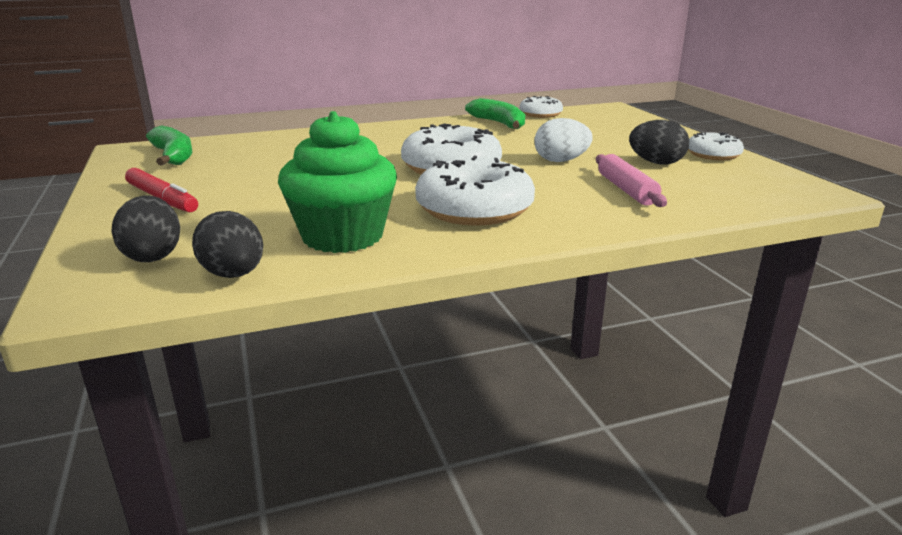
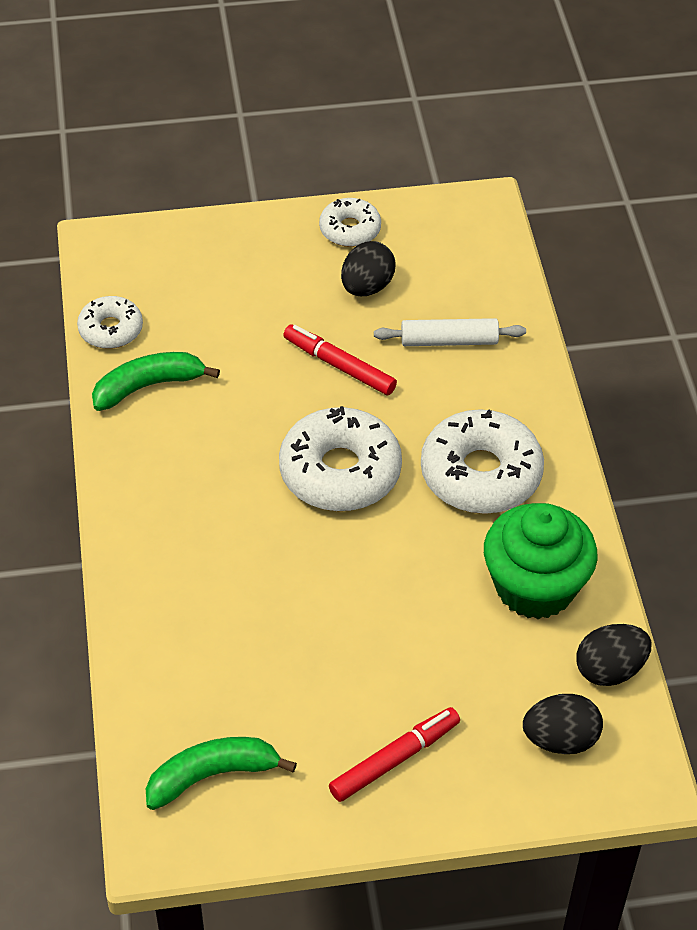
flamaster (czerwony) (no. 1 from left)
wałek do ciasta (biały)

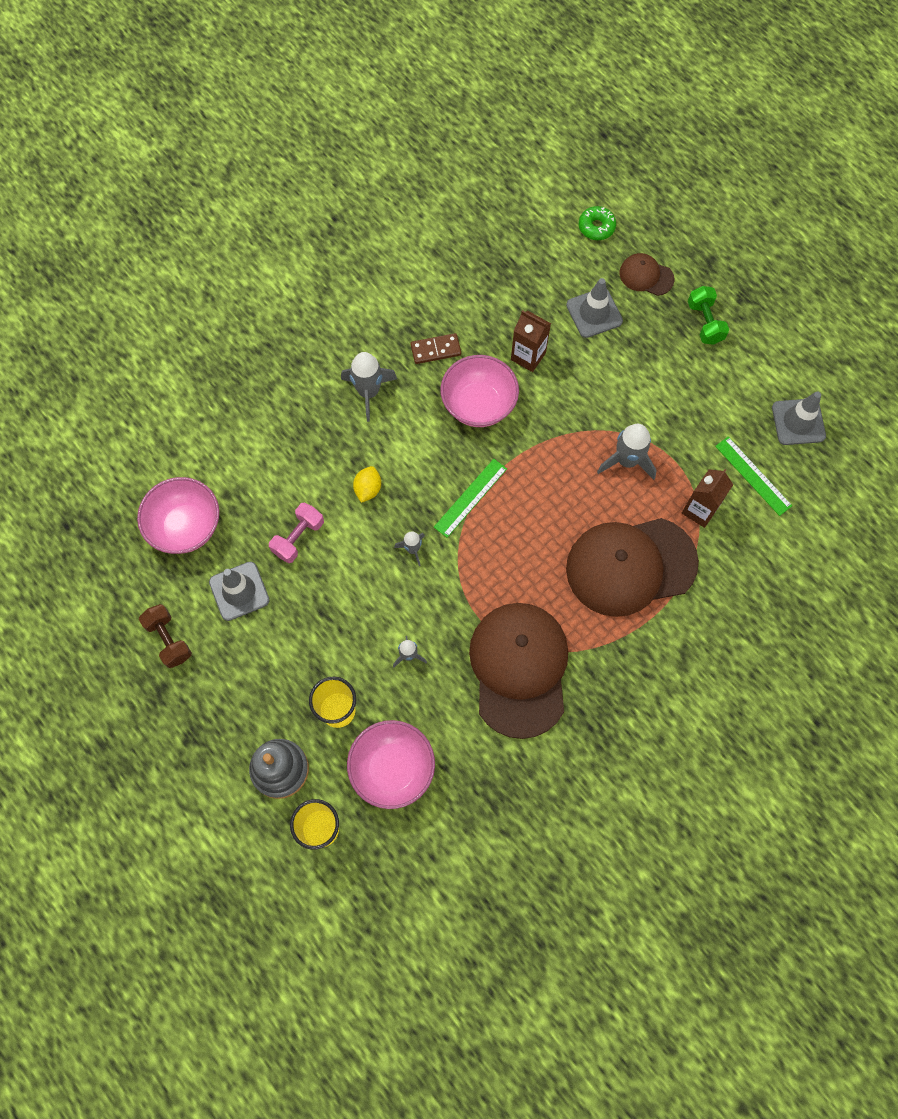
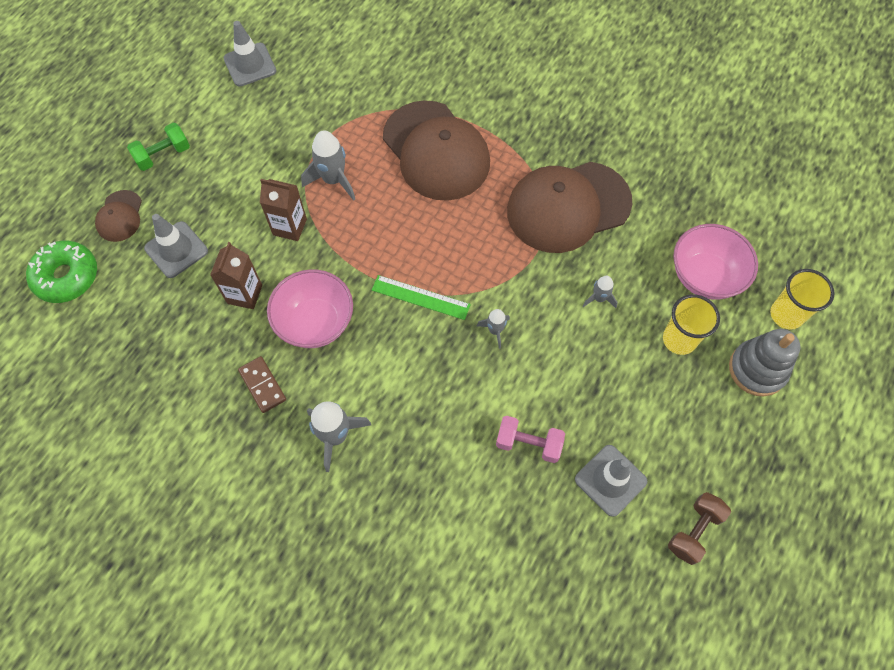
donut (zielony)
karton mleka (brązowy) (no. 2 from left)
miska (różowy) (no. 1 from left in the first image)
cytryna (żółty)
linijka (zielony) (no. 2 from left in the first image)

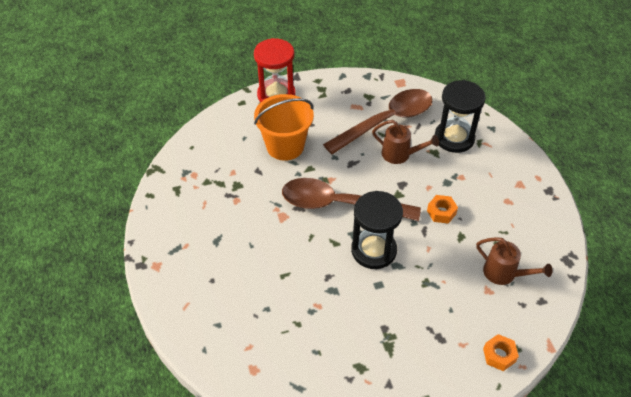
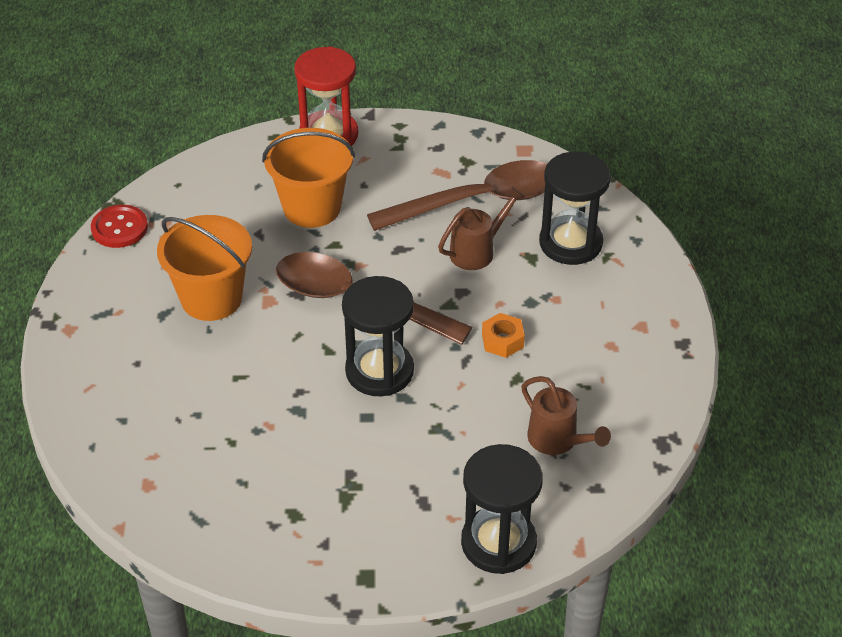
guzik (czerwony)
wiadro (pomarańczowy) (no. 1 from left)
konewka (brązowy) (no. 1 from left)
klepsydra (czarny) (no. 2 from left)

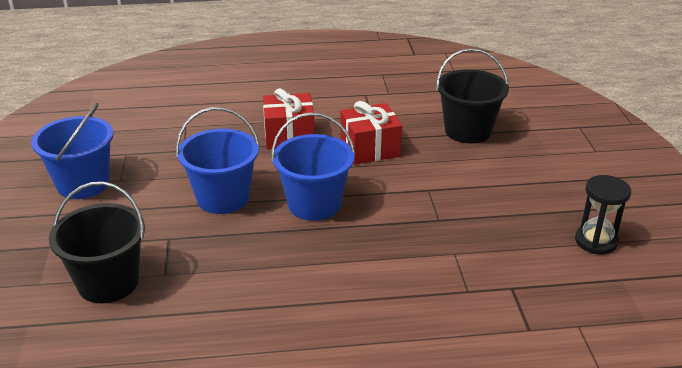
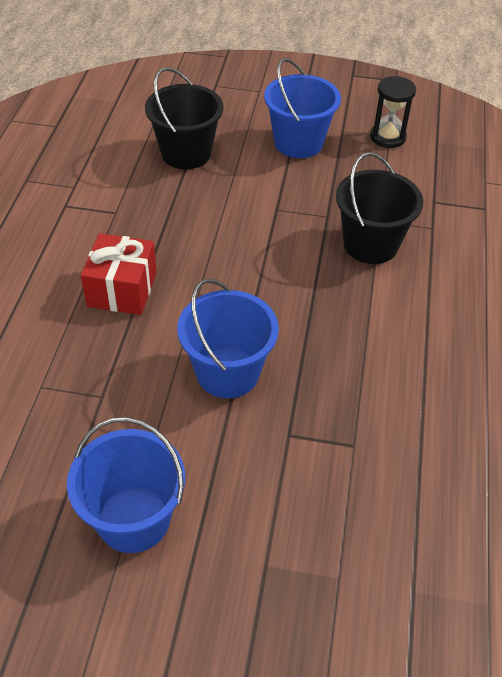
wiadro (niebieski) (no. 3 from left)
wiadro (czarny) (no. 2 from left)
prezent (czerwony) (no. 2 from left in the first image)

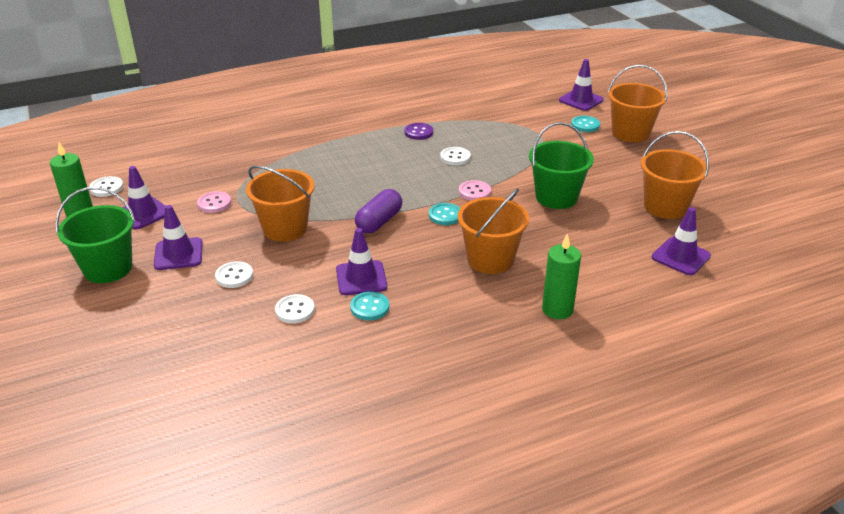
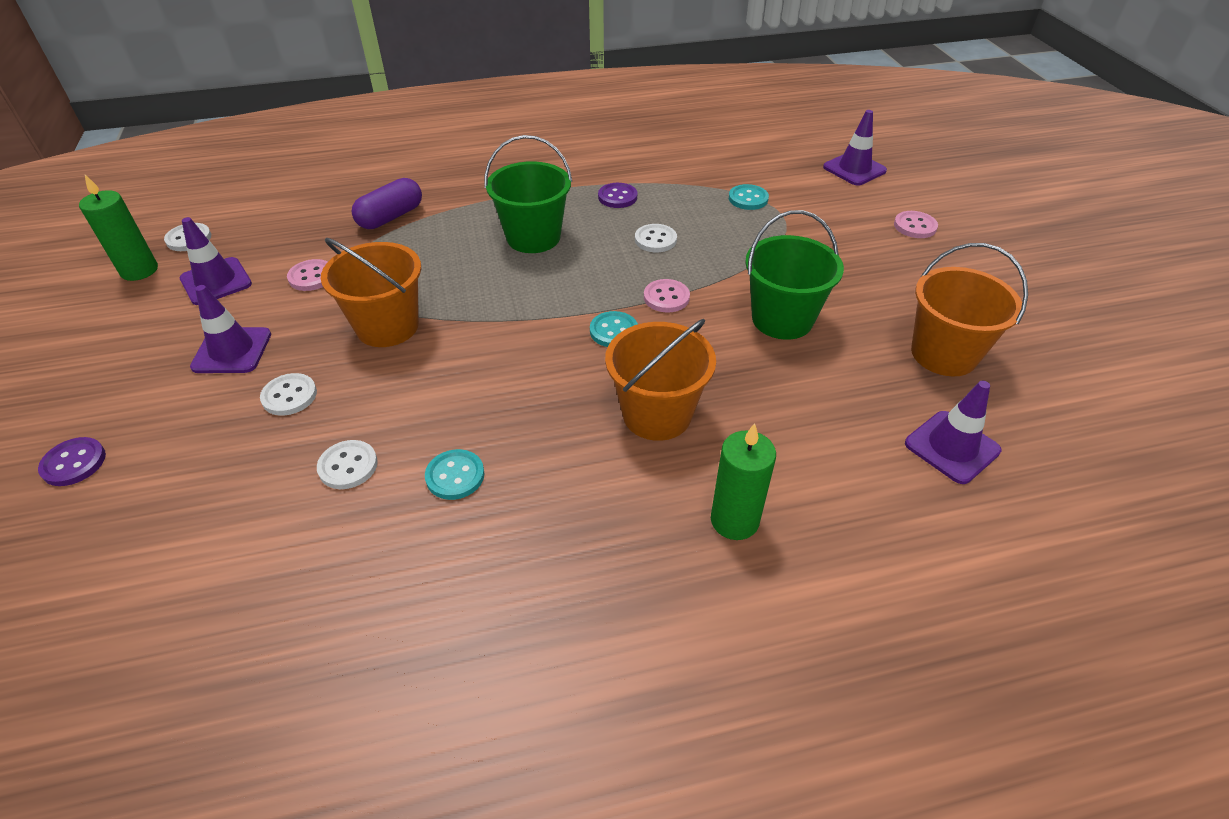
guzik (fioletowy) (no. 1 from left)
kapsułka (fioletowy)
wiadro (zielony) (no. 1 from left)
guzik (turkusowy) (no. 3 from left)
guzik (różowy) (no. 3 from left)
pachołek (fioletowy) (no. 3 from left in the first image)

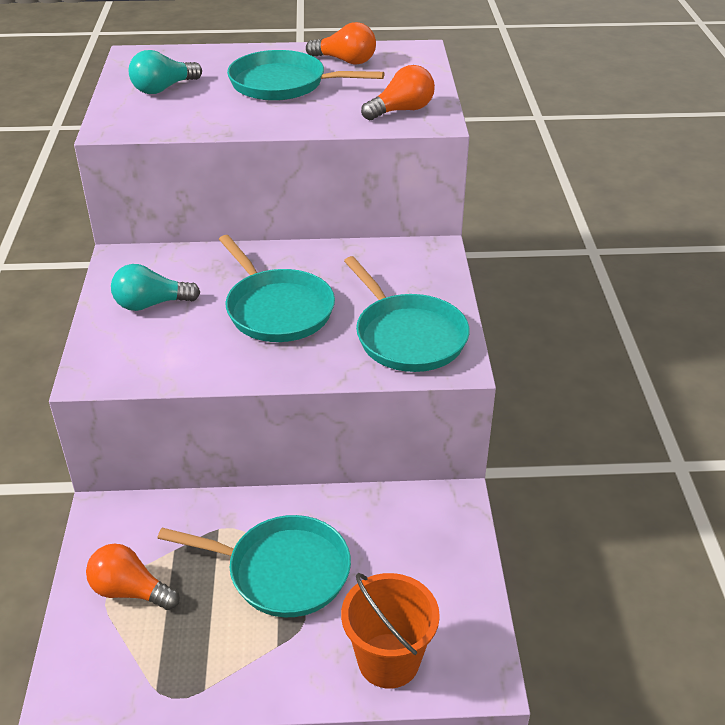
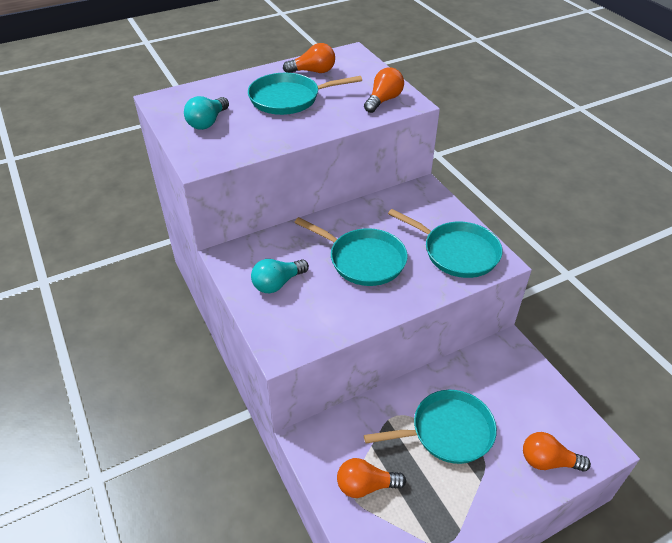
żarówka (pomarańczowy) (no. 4 from left)

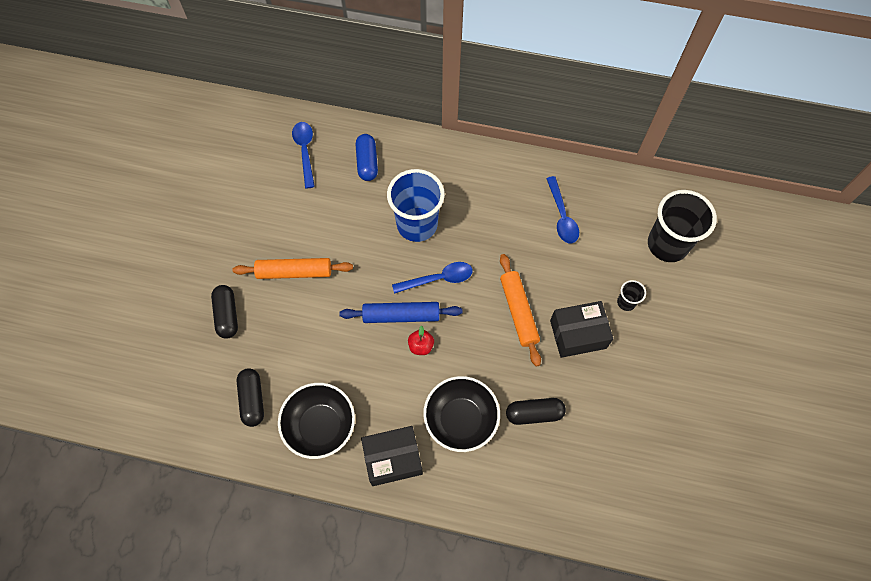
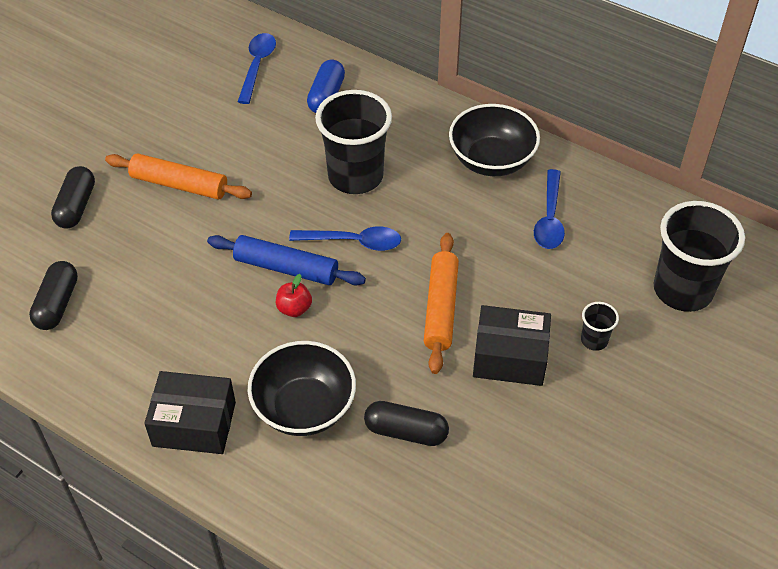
szklanka (czarny) (no. 1 from left)
miska (czarny) (no. 2 from left)

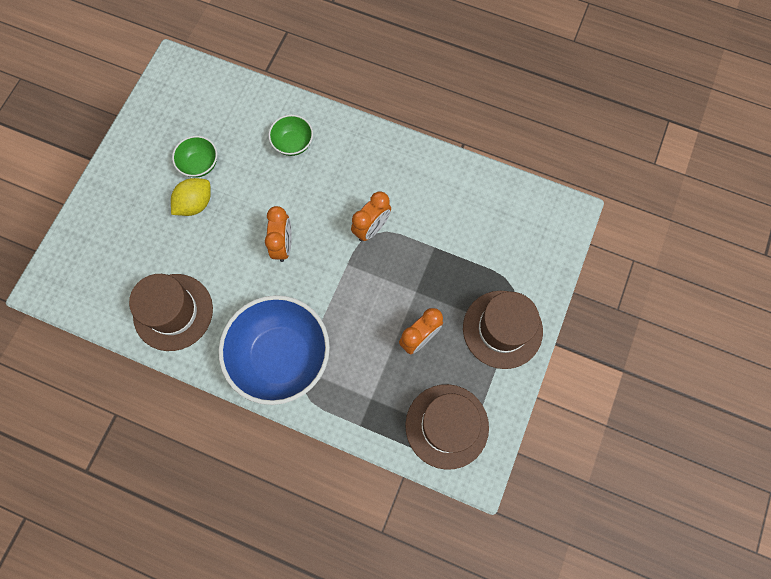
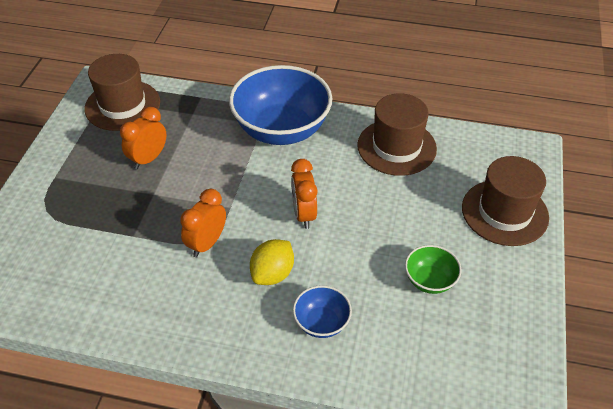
cytryna (żółty)
miska (niebieski) (no. 2 from left)
kapelusz (brązowy) (no. 3 from left)

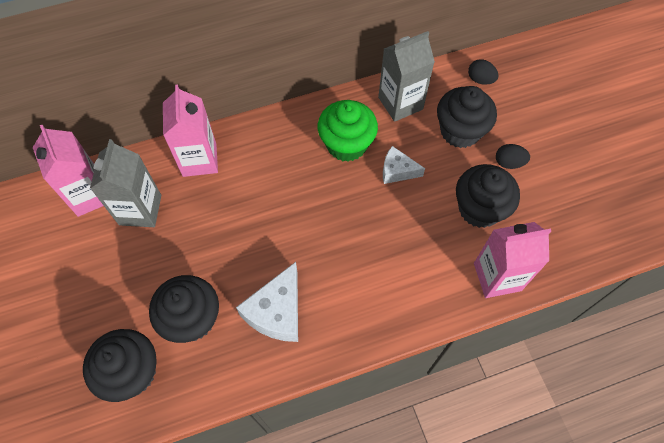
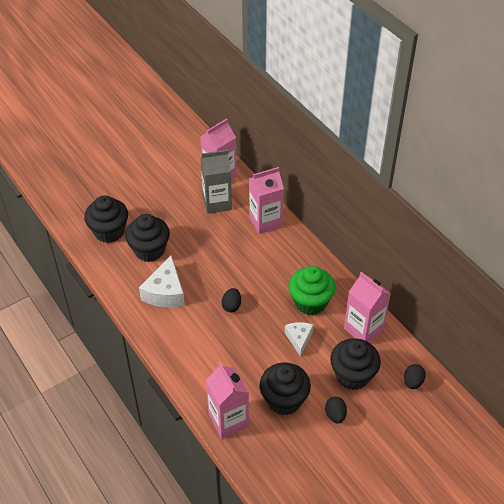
ser (biały) (no. 1 from left)
jajko (czarny) (no. 1 from left)
karton mleka (różowy) (no. 4 from left)

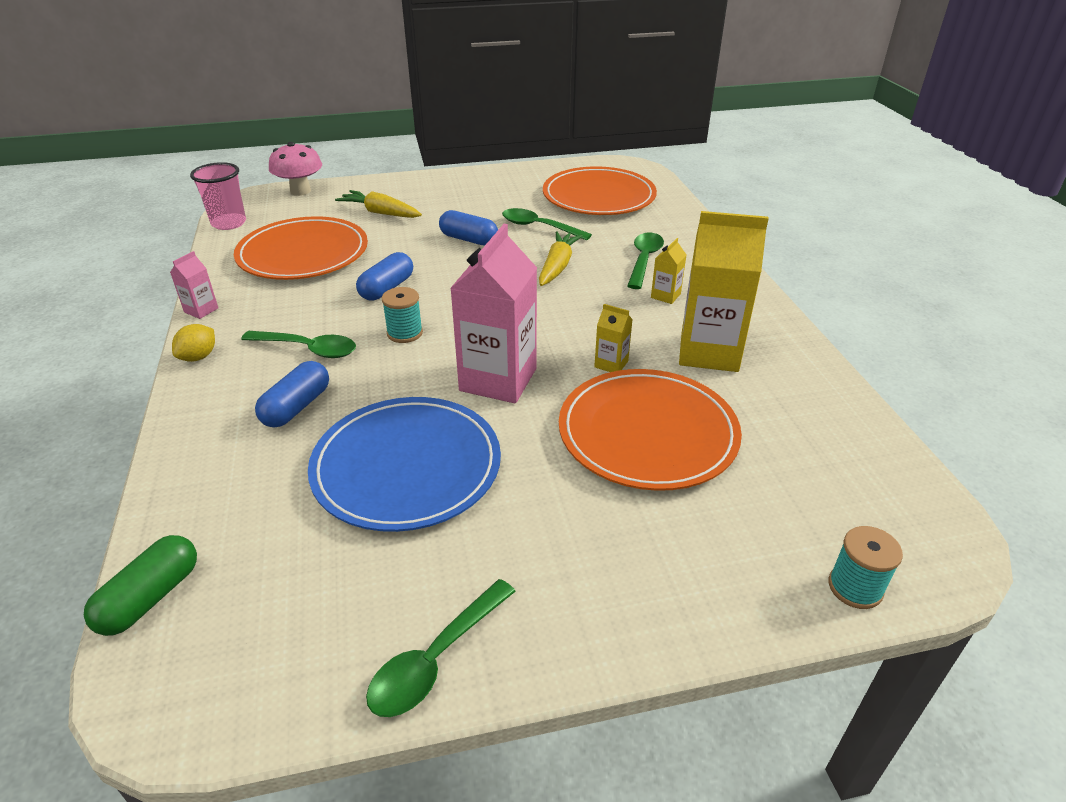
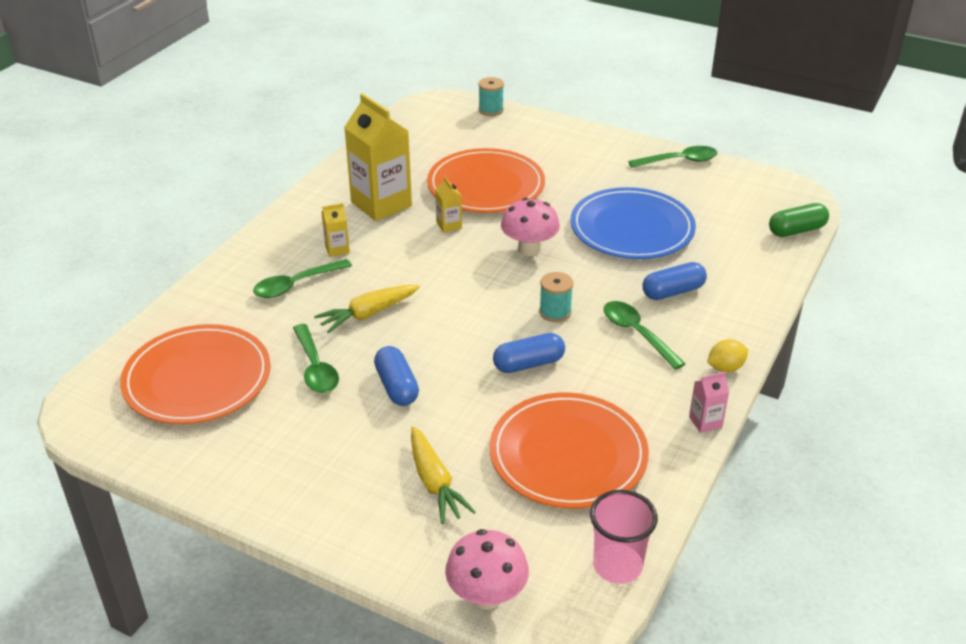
grzyb (różowy) (no. 2 from left)

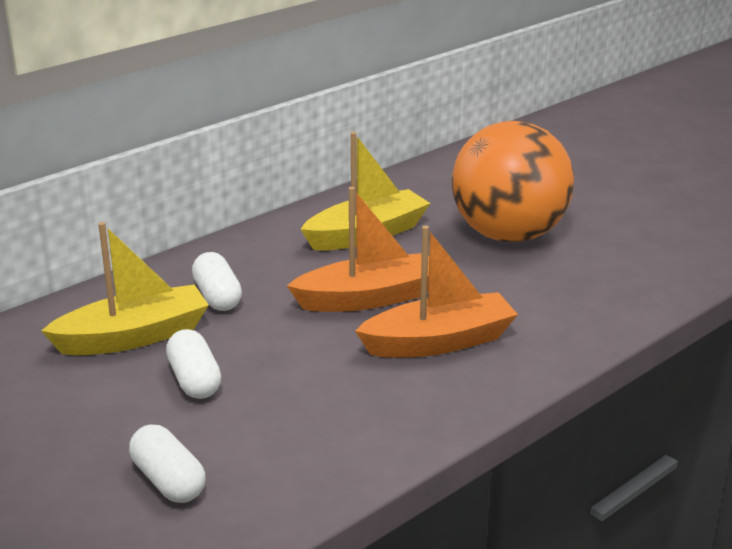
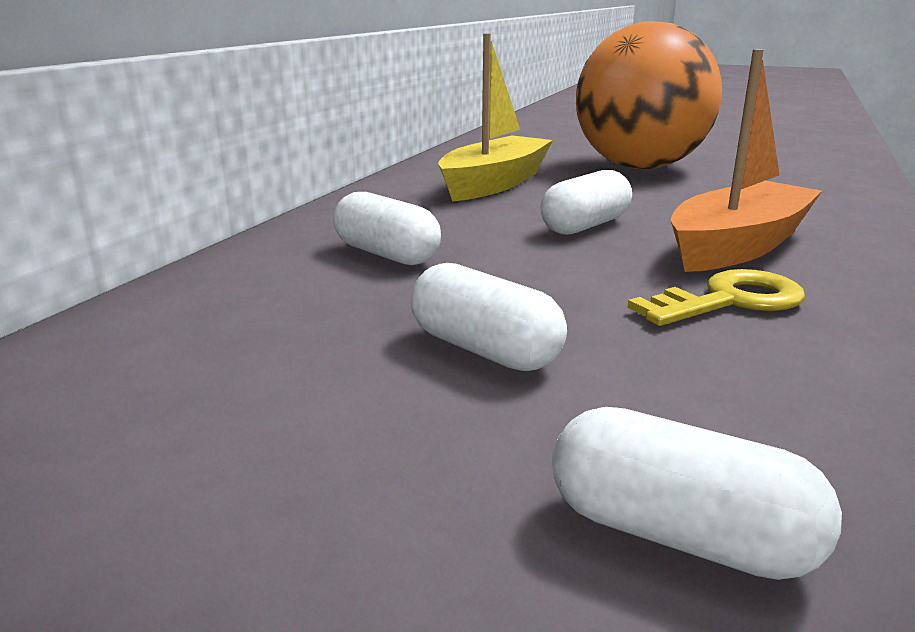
kapsułka (biały) (no. 3 from left)
klucz (żółty)
łódka (żółty) (no. 1 from left in the first image)

